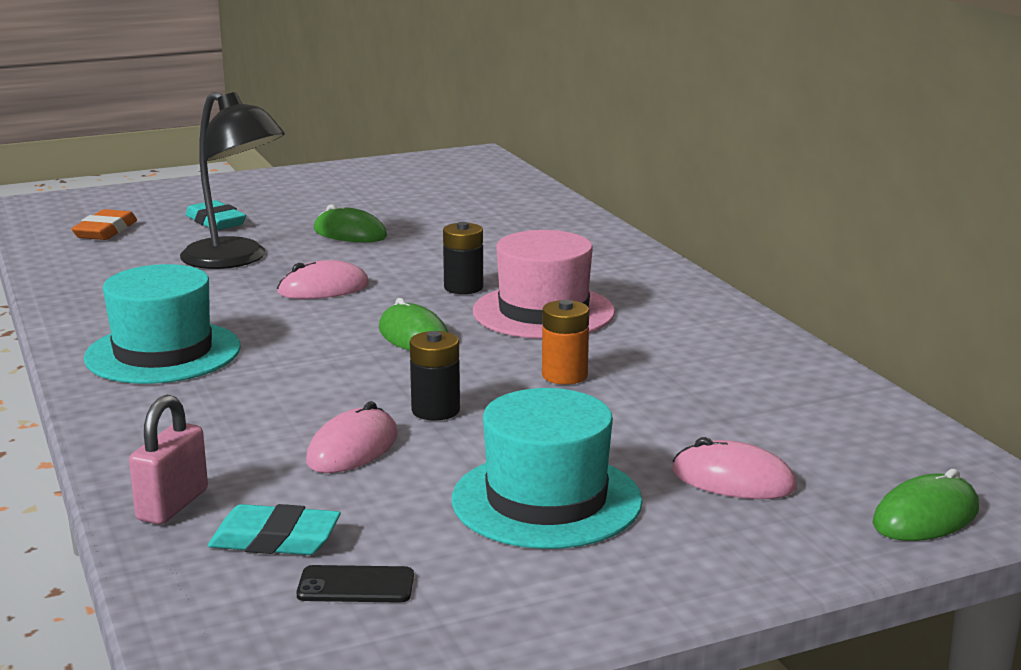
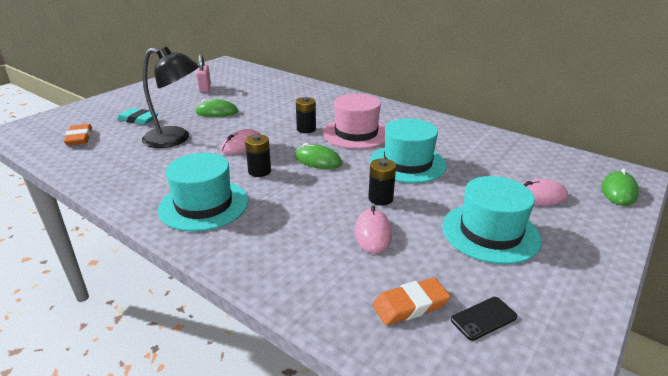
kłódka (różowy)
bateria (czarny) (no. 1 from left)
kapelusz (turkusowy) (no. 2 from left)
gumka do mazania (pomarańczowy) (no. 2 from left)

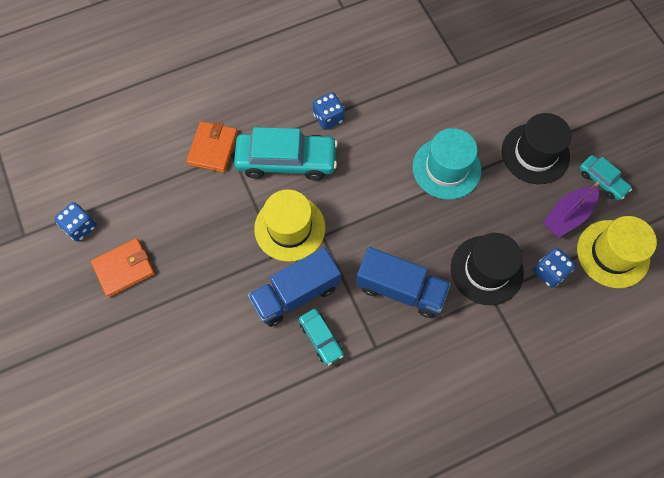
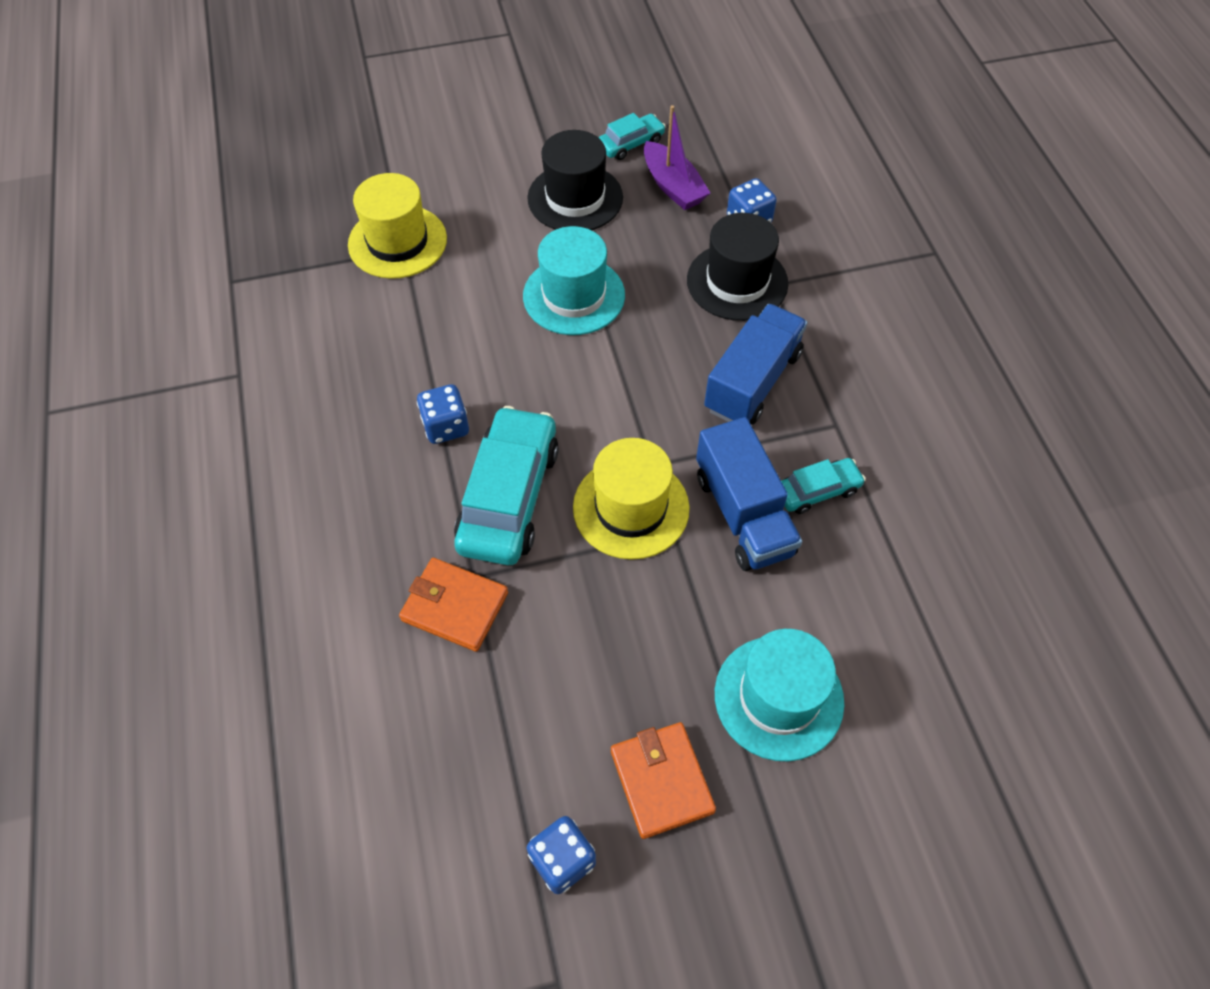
kapelusz (żółty) (no. 1 from left)
kapelusz (turkusowy) (no. 2 from left)

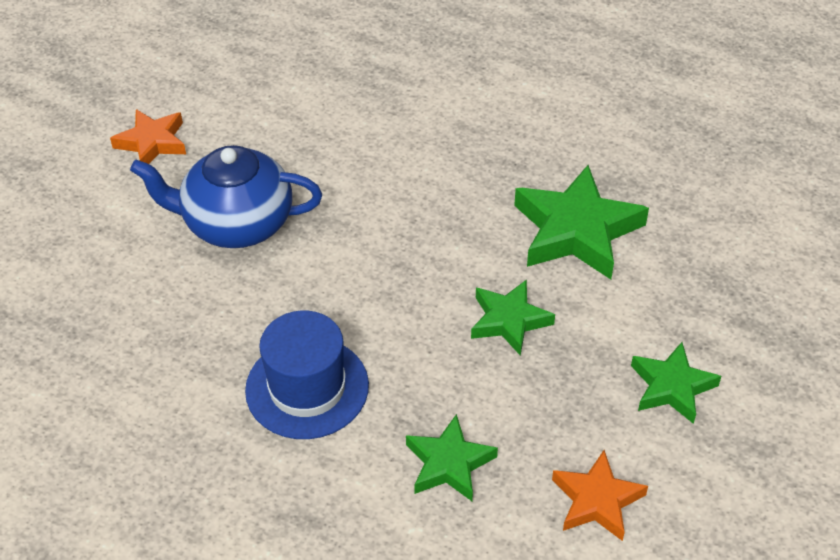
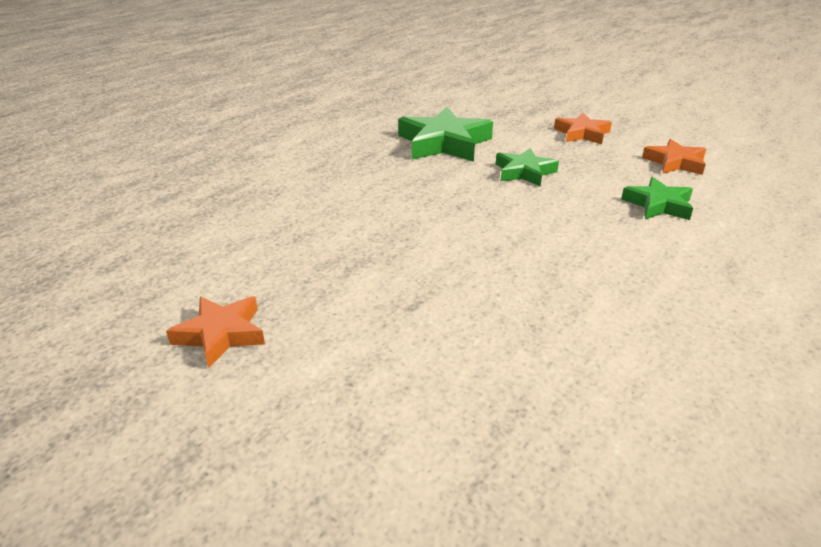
gwiazda (pomarańczowy) (no. 2 from left)
imbryk (niebieski)
kapelusz (niebieski)

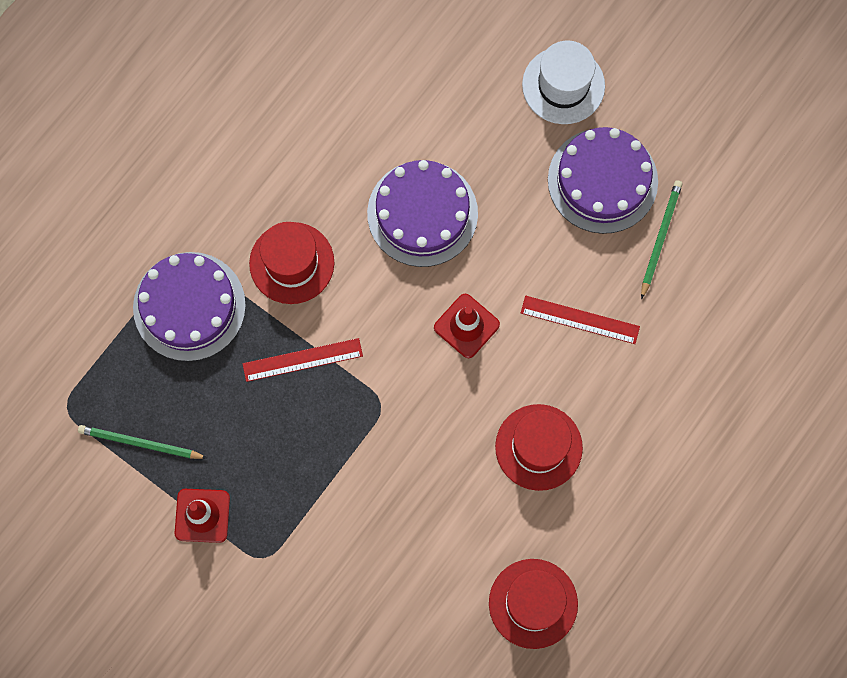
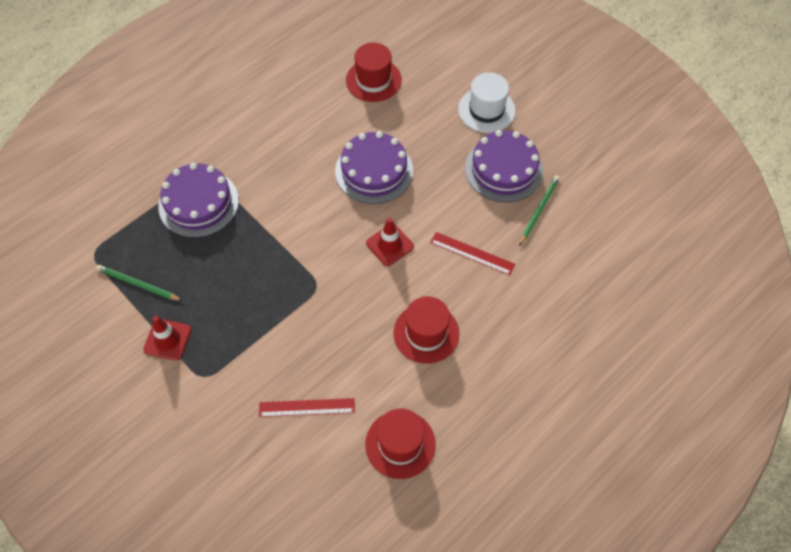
linijka (czerwony) (no. 1 from left)
kapelusz (czerwony) (no. 1 from left)

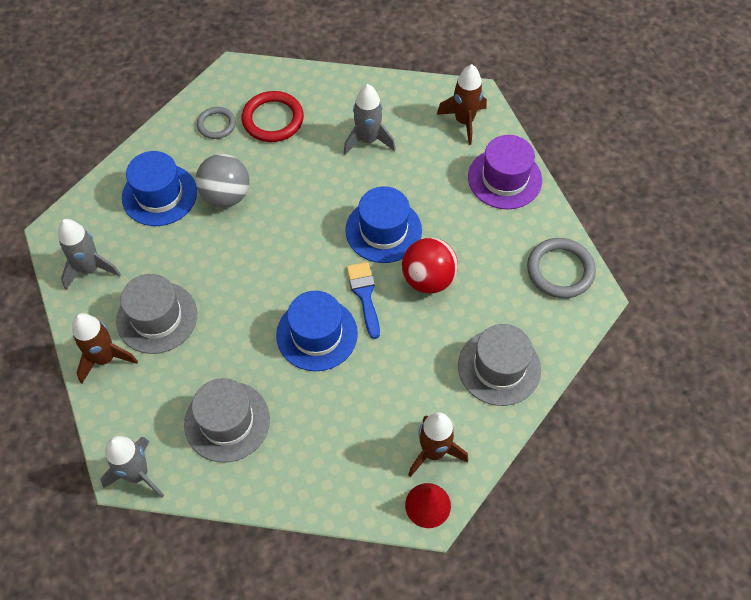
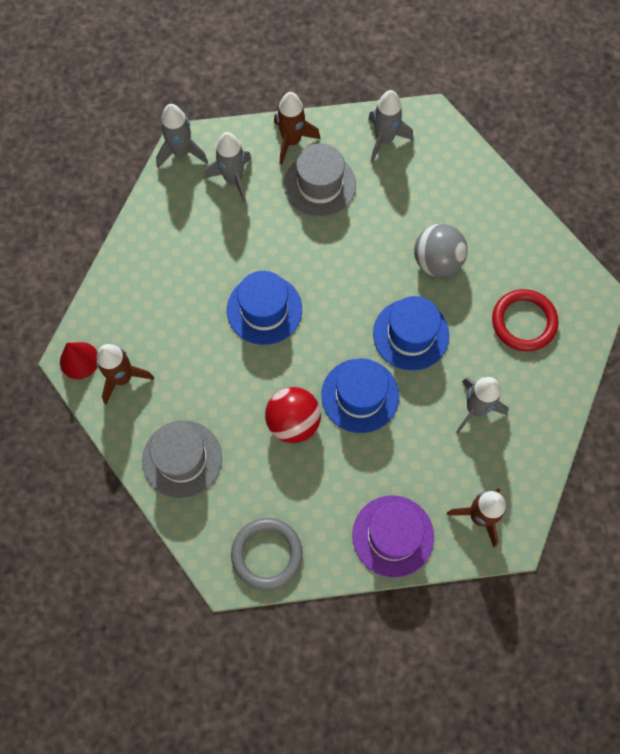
rakieta (szary) (no. 2 from left)
kapelusz (niebieski) (no. 3 from left)
kapelusz (szary) (no. 2 from left in the first image)
pierścień (szary) (no. 1 from left in the first image)
pędzel (niebieski)

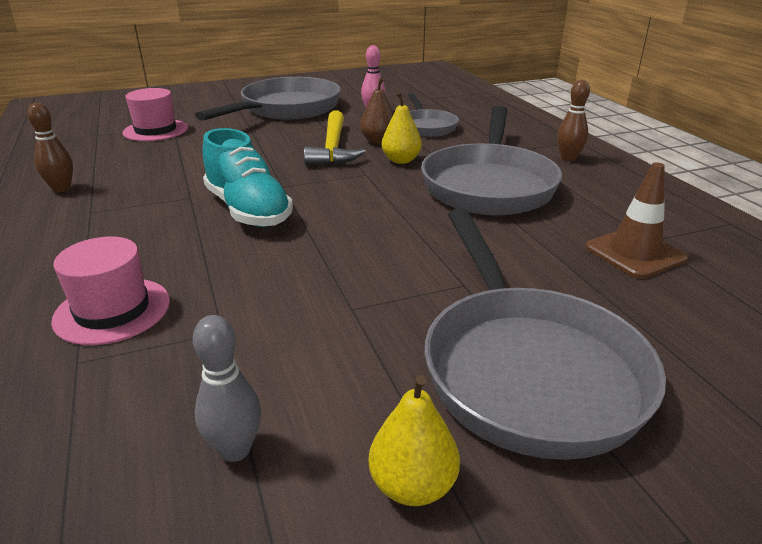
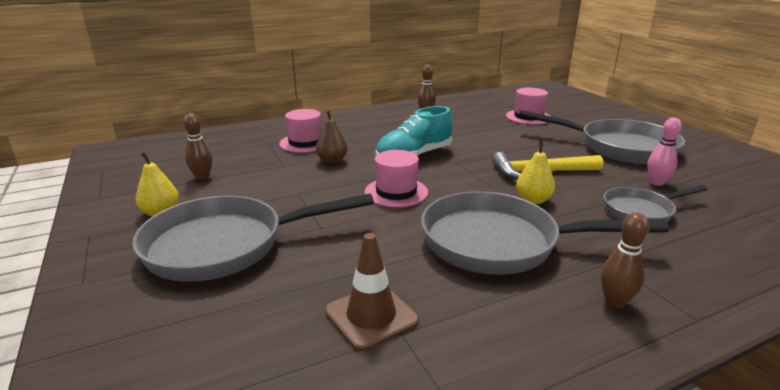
kręgiel (brązowy) (no. 1 from left)
gruszka (brązowy)
kapelusz (różowy) (no. 2 from left)

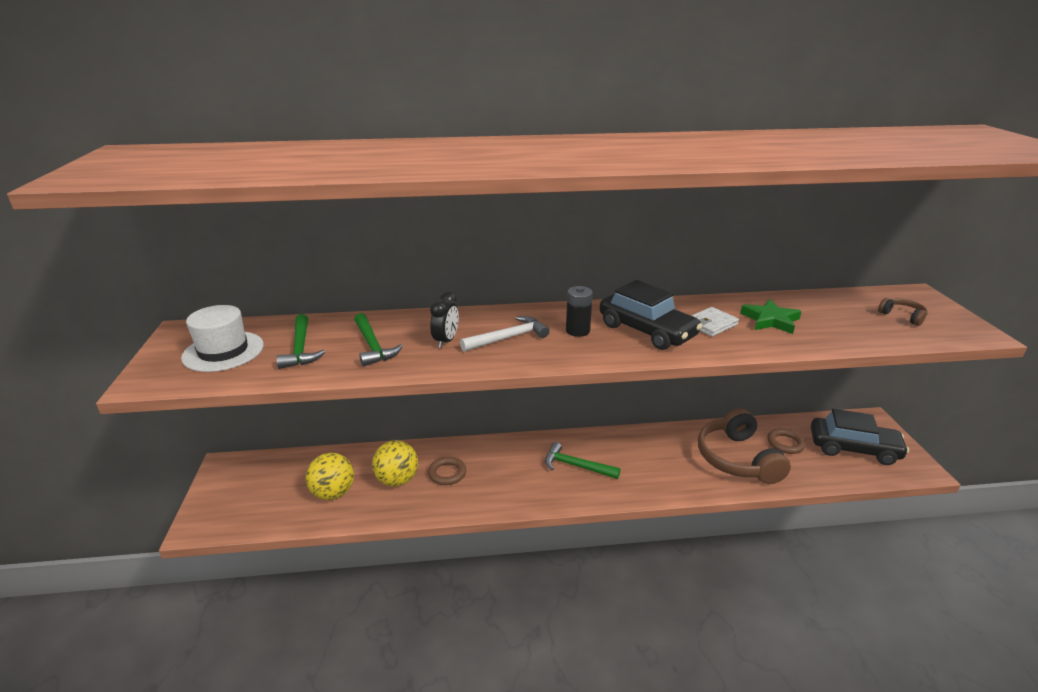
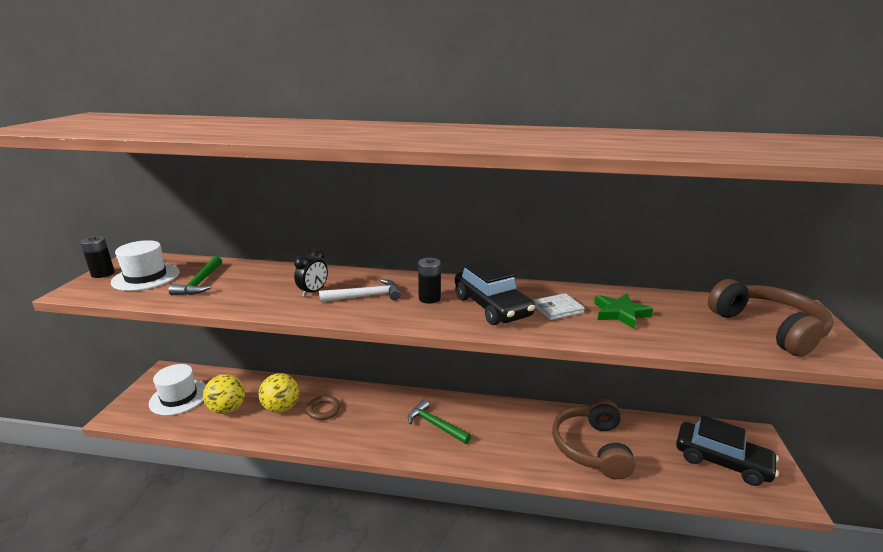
bateria (czarny) (no. 1 from left)
kapelusz (biały) (no. 2 from left)
słuchawki (brązowy) (no. 2 from left)
młotek (zielony) (no. 2 from left in the first image)
pierścień (brązowy) (no. 2 from left in the first image)

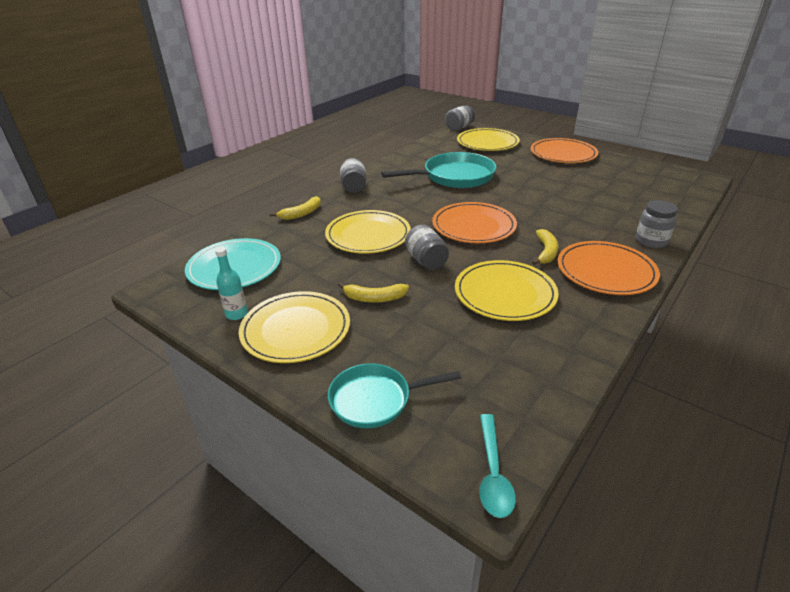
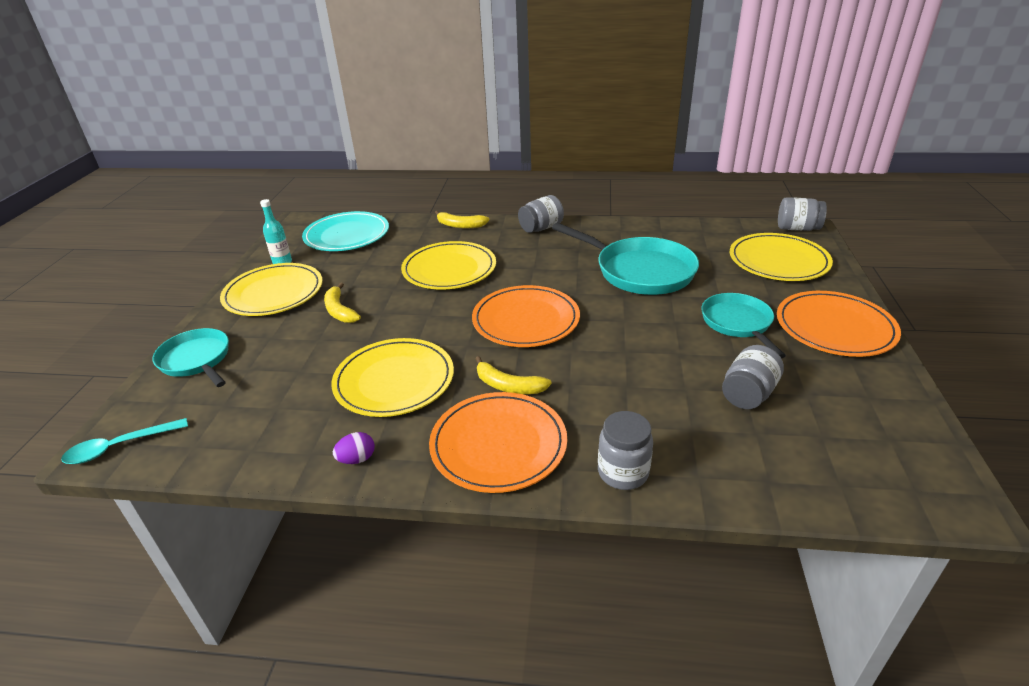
jajko (fioletowy)
banan (żółty) (no. 3 from left)
patelnia (turkusowy) (no. 3 from left)
słoik (szary) (no. 3 from left)

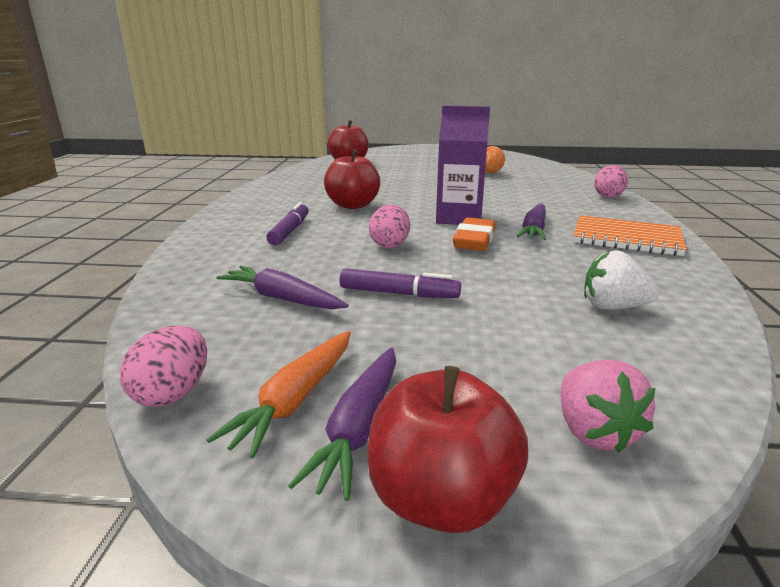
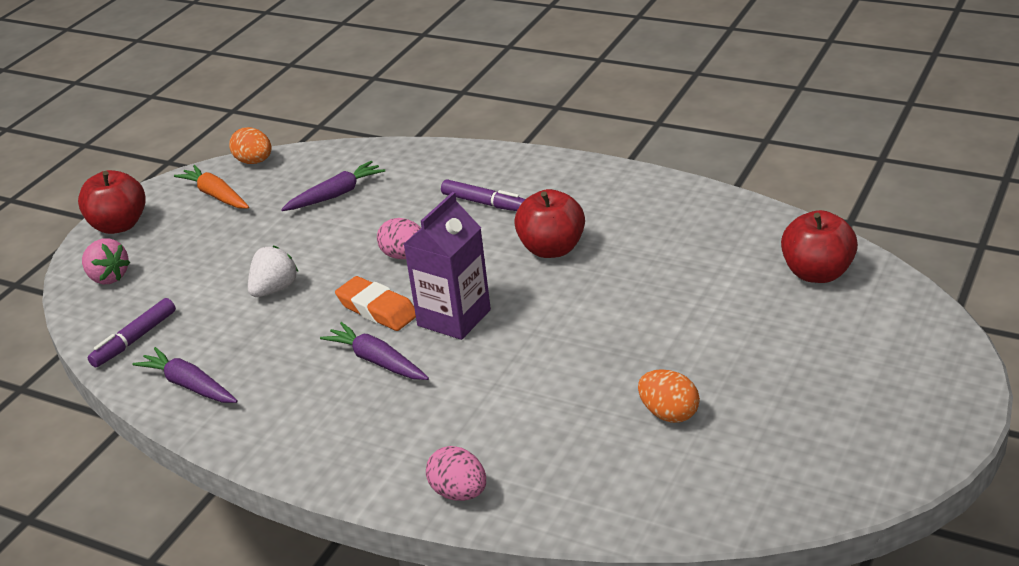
truskawka (różowy)
flamaster (fioletowy) (no. 1 from left)
marchewka (fioletowy) (no. 1 from left)
jajko (pomarańczowy) (no. 1 from left)
truskawka (biały)
zeszyt (pomarańczowy)

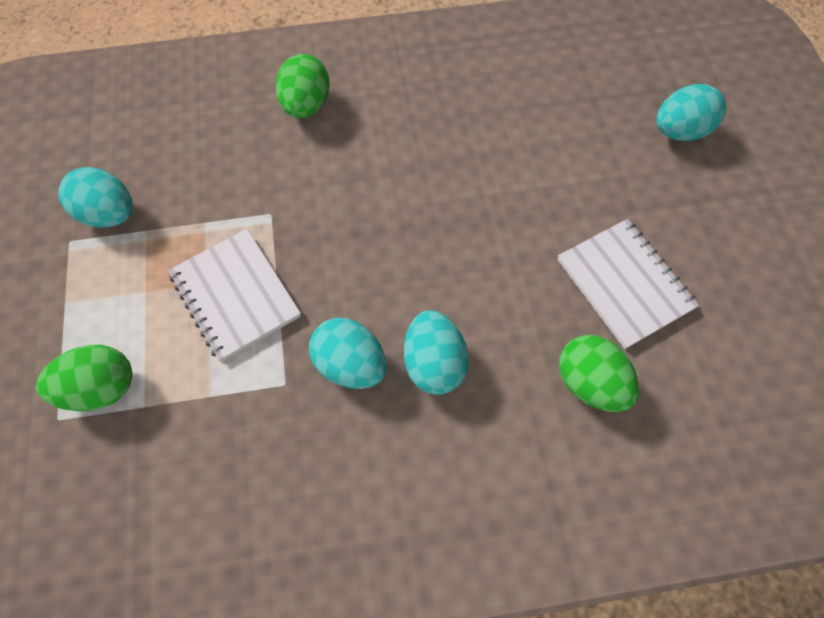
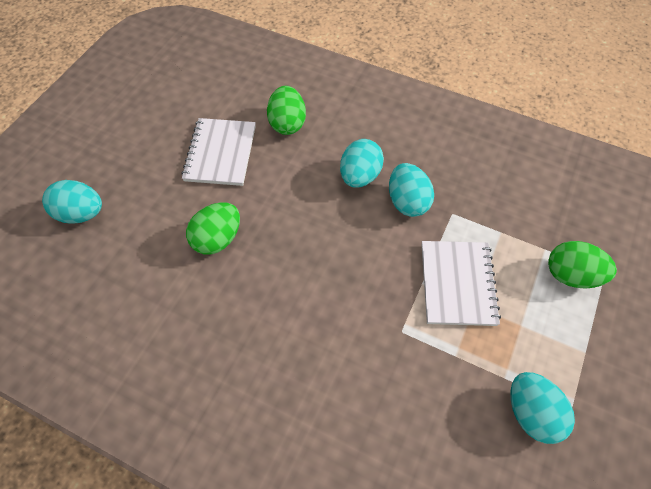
jajko (zielony) (no. 1 from left)

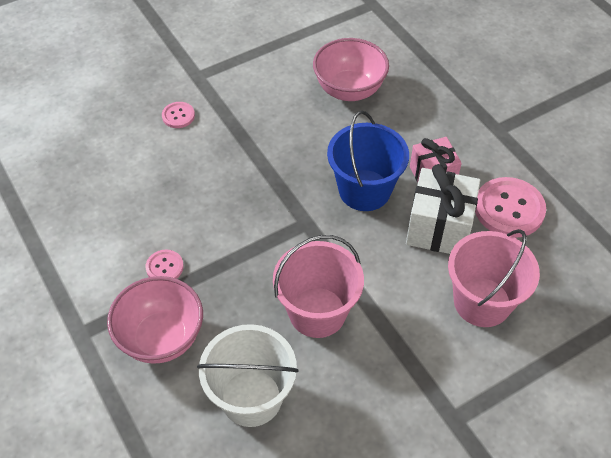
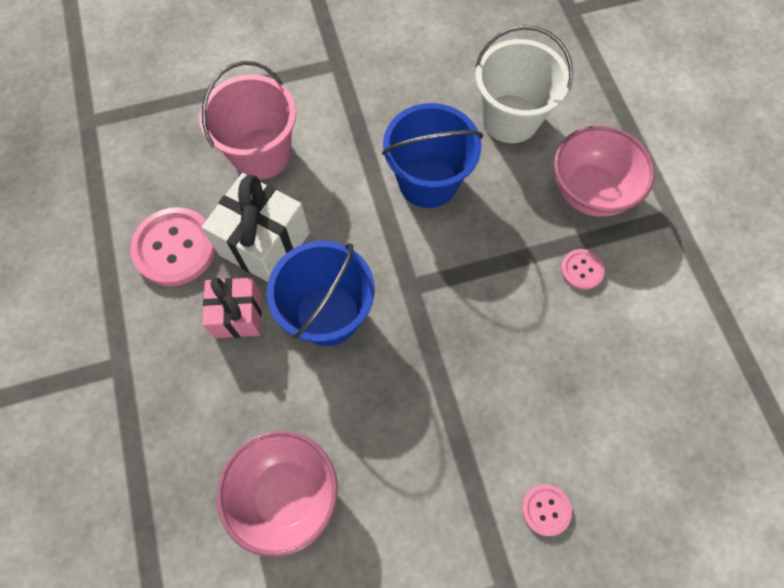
wiadro (niebieski) (no. 2 from left)

